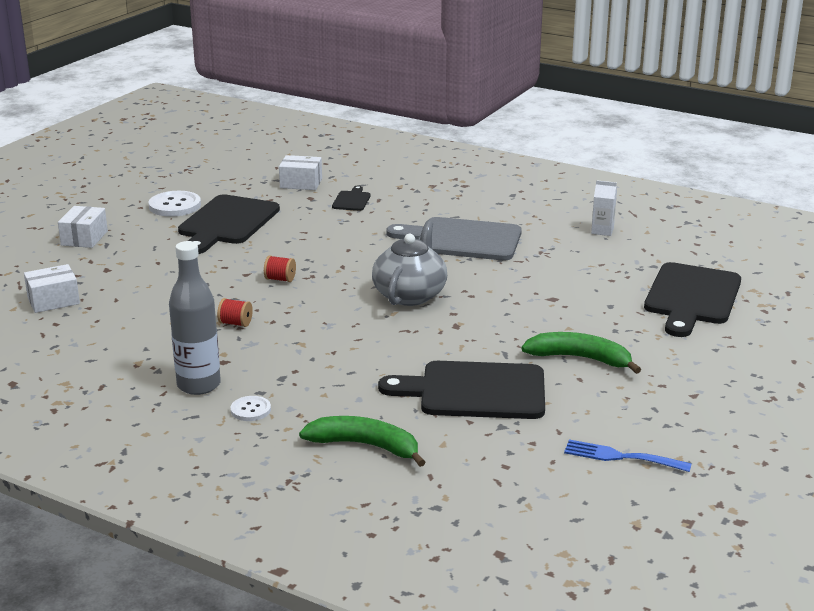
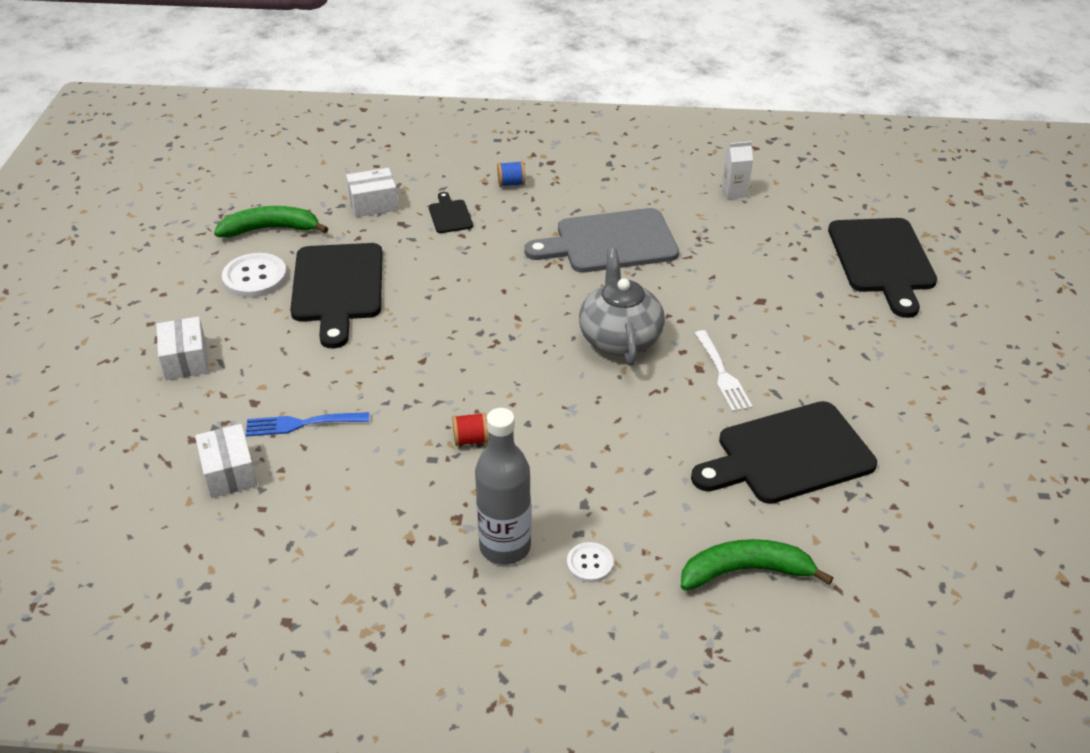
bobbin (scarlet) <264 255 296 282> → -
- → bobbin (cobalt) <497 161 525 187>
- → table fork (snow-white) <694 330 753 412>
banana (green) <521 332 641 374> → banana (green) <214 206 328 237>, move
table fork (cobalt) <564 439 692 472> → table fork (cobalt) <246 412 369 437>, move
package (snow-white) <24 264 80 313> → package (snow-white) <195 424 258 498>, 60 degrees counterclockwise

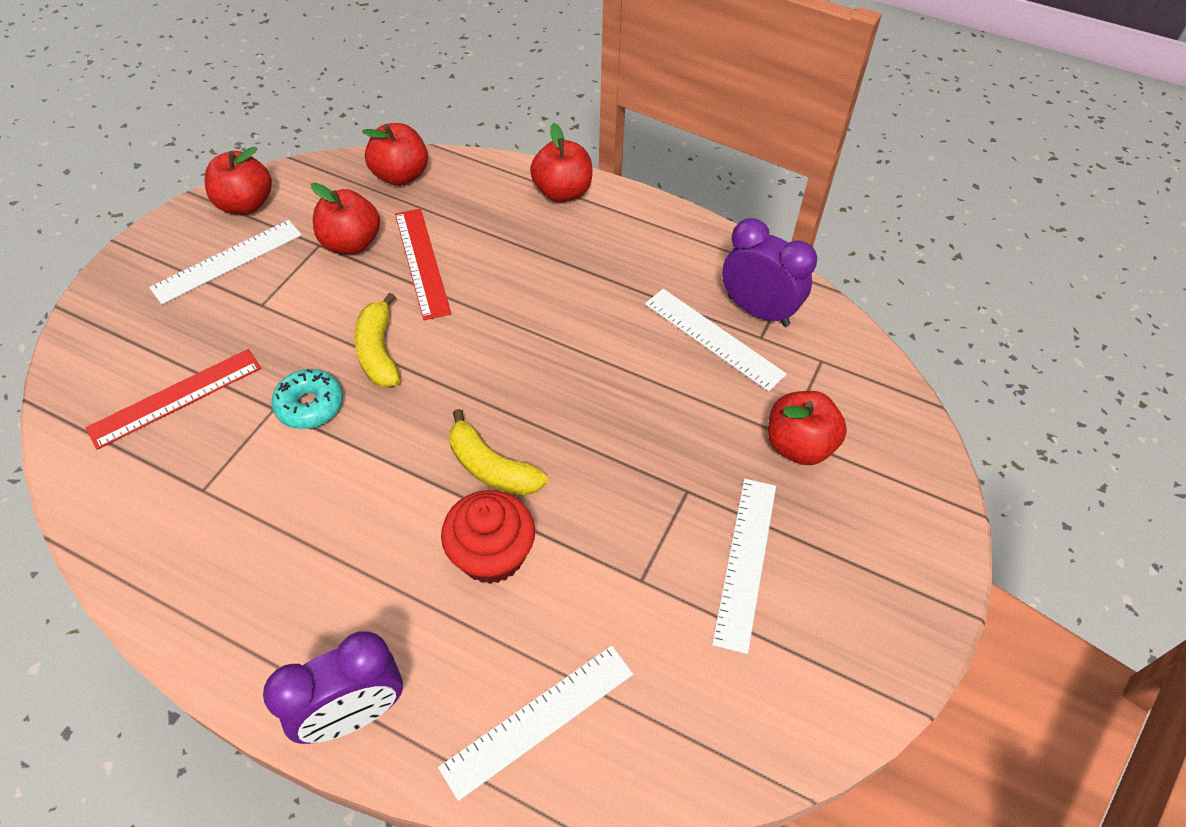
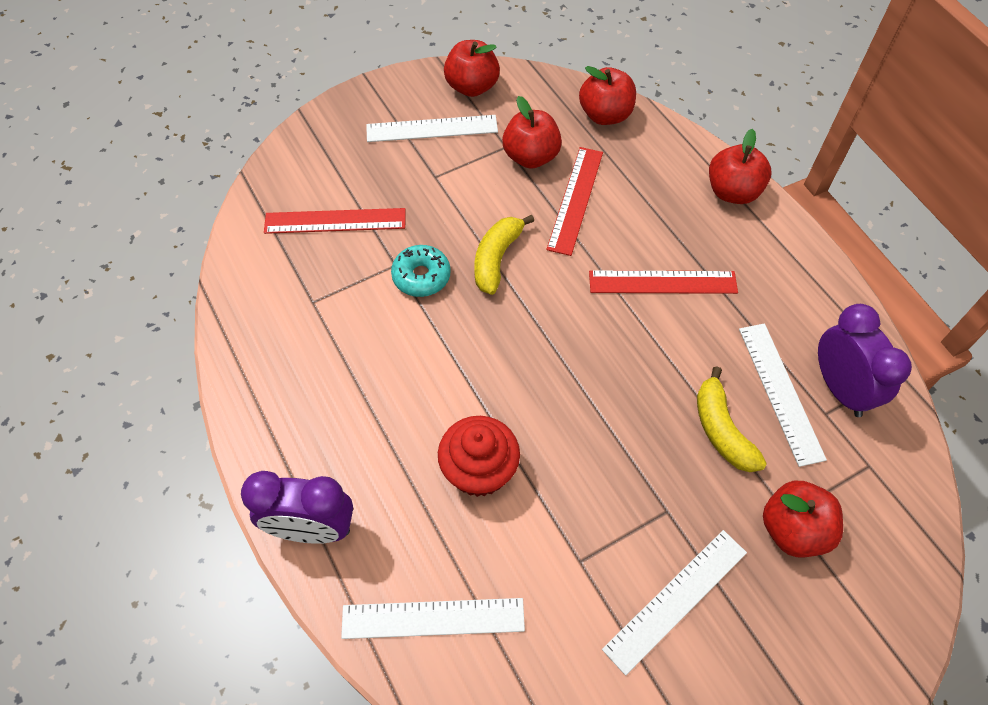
- → straightedge (scarlet) <589 270 738 294>
banana (golden) <449 409 548 496> → banana (golden) <697 366 767 472>, move

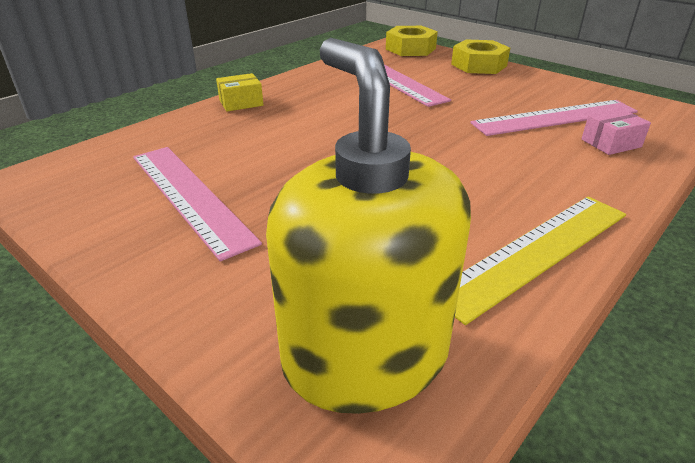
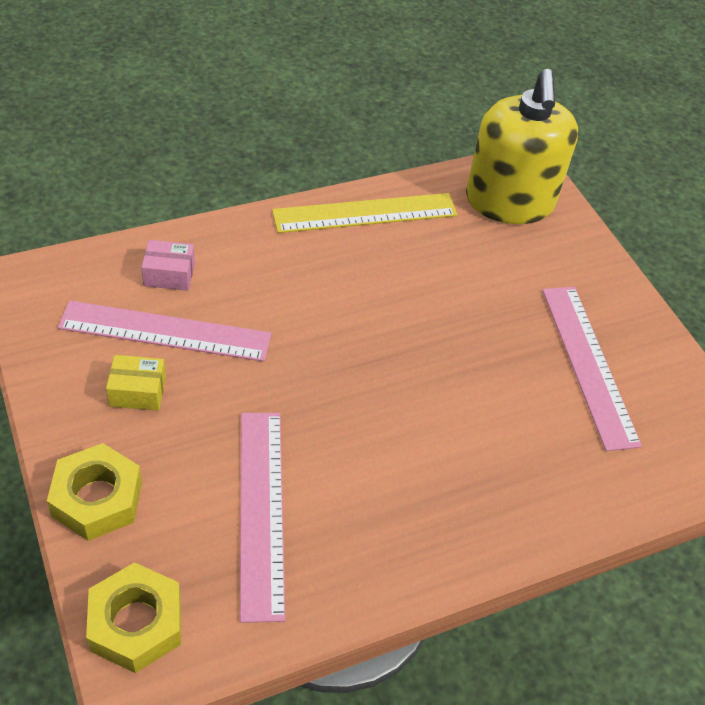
package (golden) <216 73 263 111> → package (golden) <106 355 166 411>, move

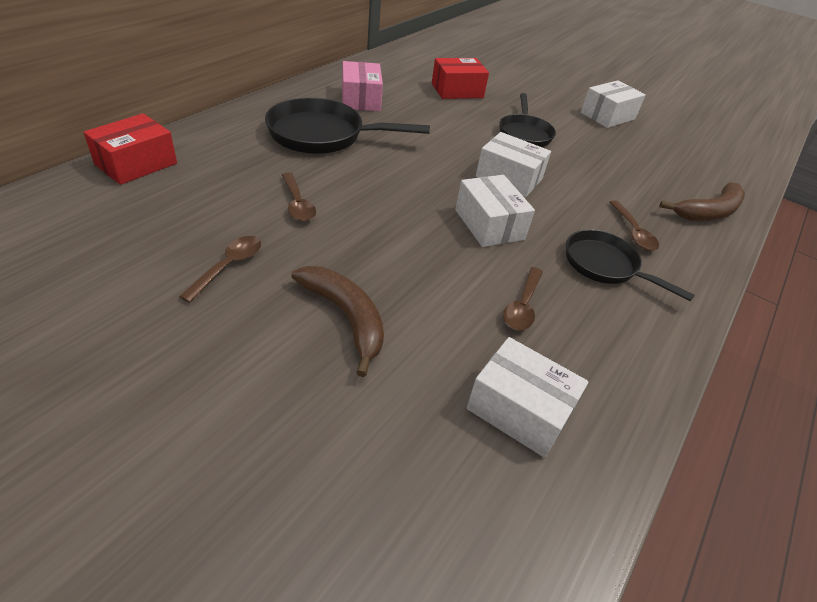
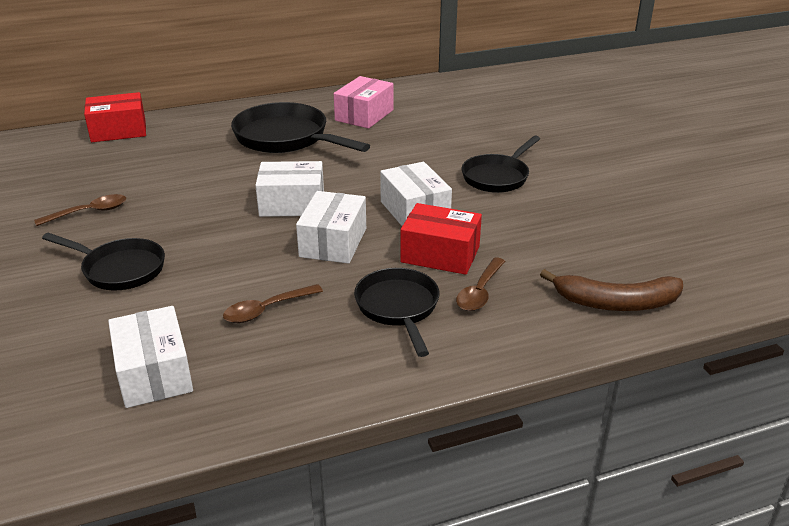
tablespoon (russet) <282 173 316 222> → -
package (scarlet) <432 58 489 99> → package (scarlet) <400 203 482 275>, move
package (snow-white) <581 80 646 128> → package (snow-white) <255 161 324 217>, move
banana (russet) <291 266 384 377> → skillet (jet-black) <42 233 165 290>

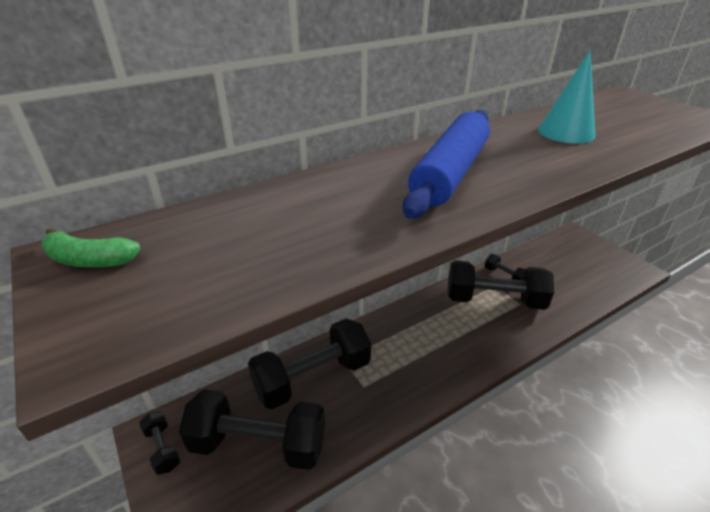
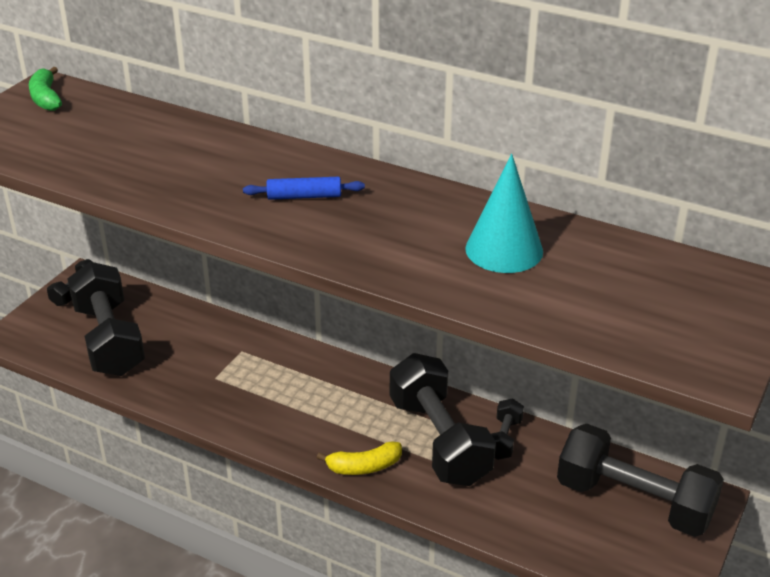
- → banana (golden) <317 441 402 475>
dumbbell (jet-black) <248 318 371 409> → dumbbell (jet-black) <557 424 724 537>, move
pastry roller (cobalt) <403 110 490 219> → pastry roller (cobalt) <243 177 365 200>, x0.44

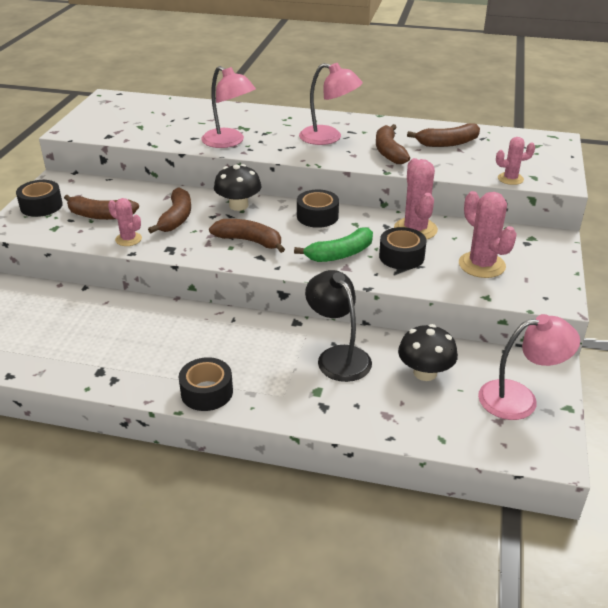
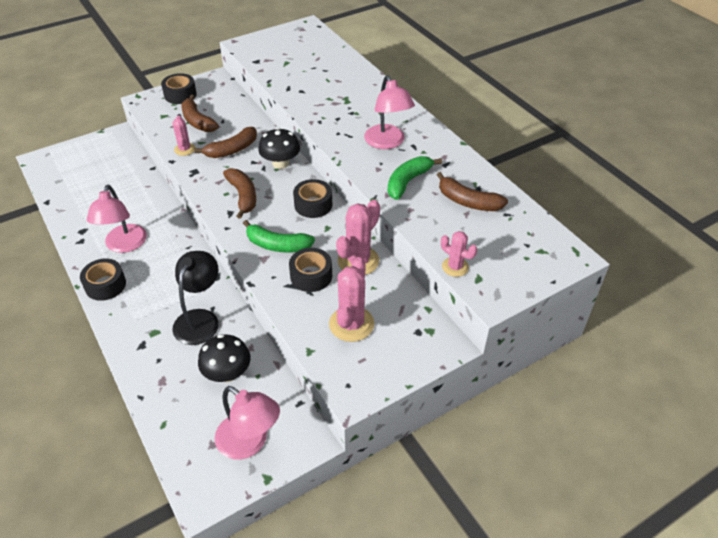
reading lamp (rose-pink) <201 66 256 148> → reading lamp (rose-pink) <87 185 147 253>, move
banana (russet) <376 124 410 164> → banana (green) <387 156 442 200>

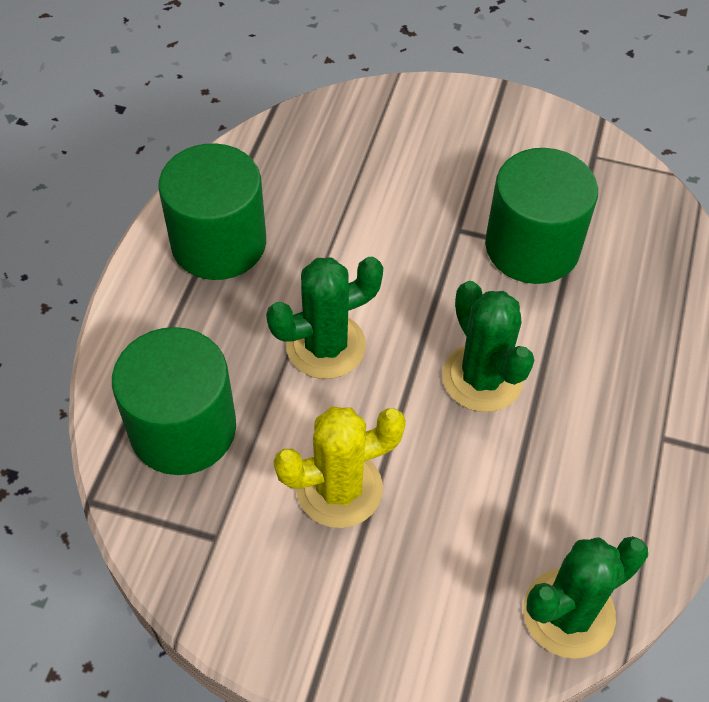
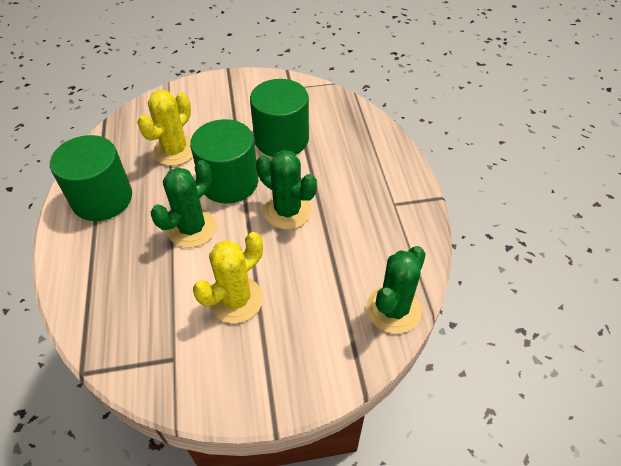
- → prickly plant (golden) <137 90 193 166>
cylinder shape (green) <112 327 236 475> → cylinder shape (green) <190 119 258 204>, move

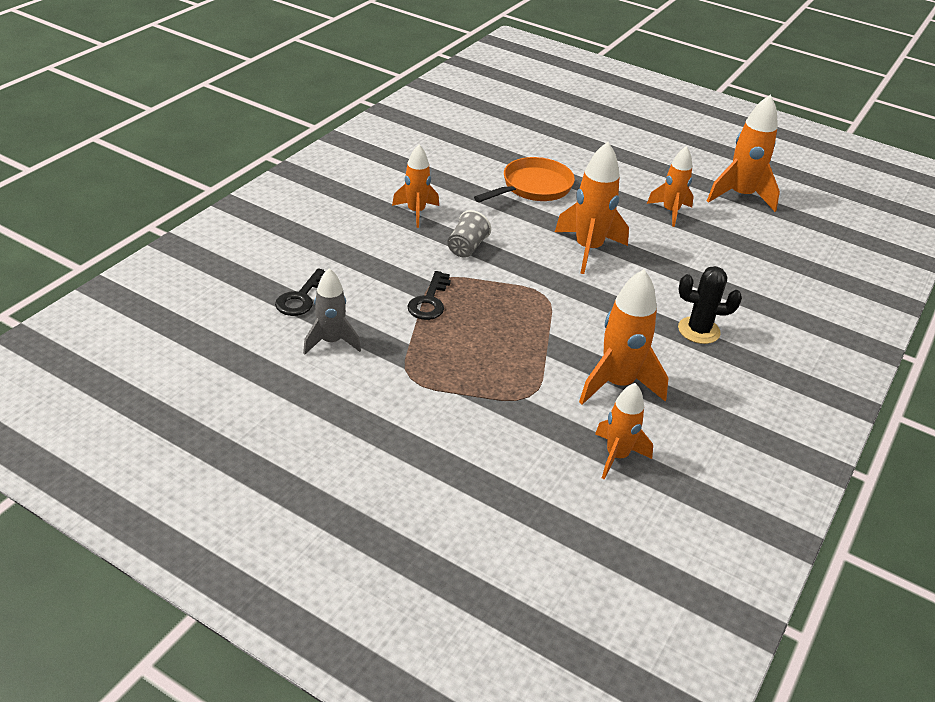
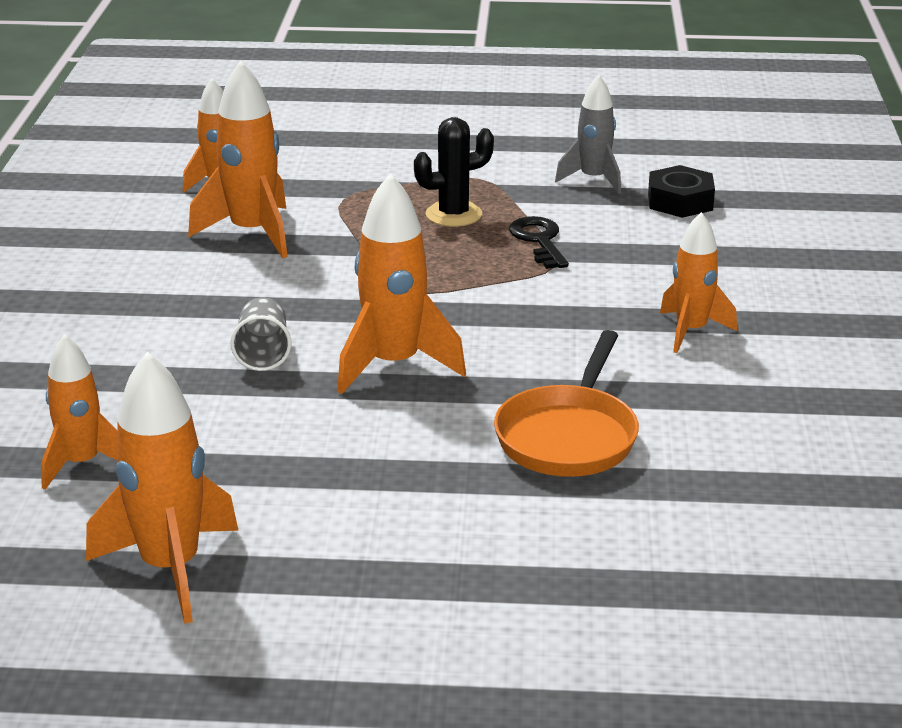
cup (ash-grey) <447 210 491 258> → cup (ash-grey) <230 297 292 371>, move
spaceship (orange-coloured) <647 146 694 227> → spaceship (orange-coloured) <41 334 118 490>, move
prickly plant (jet-black) <678 266 742 344> → prickly plant (jet-black) <414 117 494 227>, move
door key (jet-black) <275 268 326 316> → hexagon nut (jet-black) <648 165 715 218>

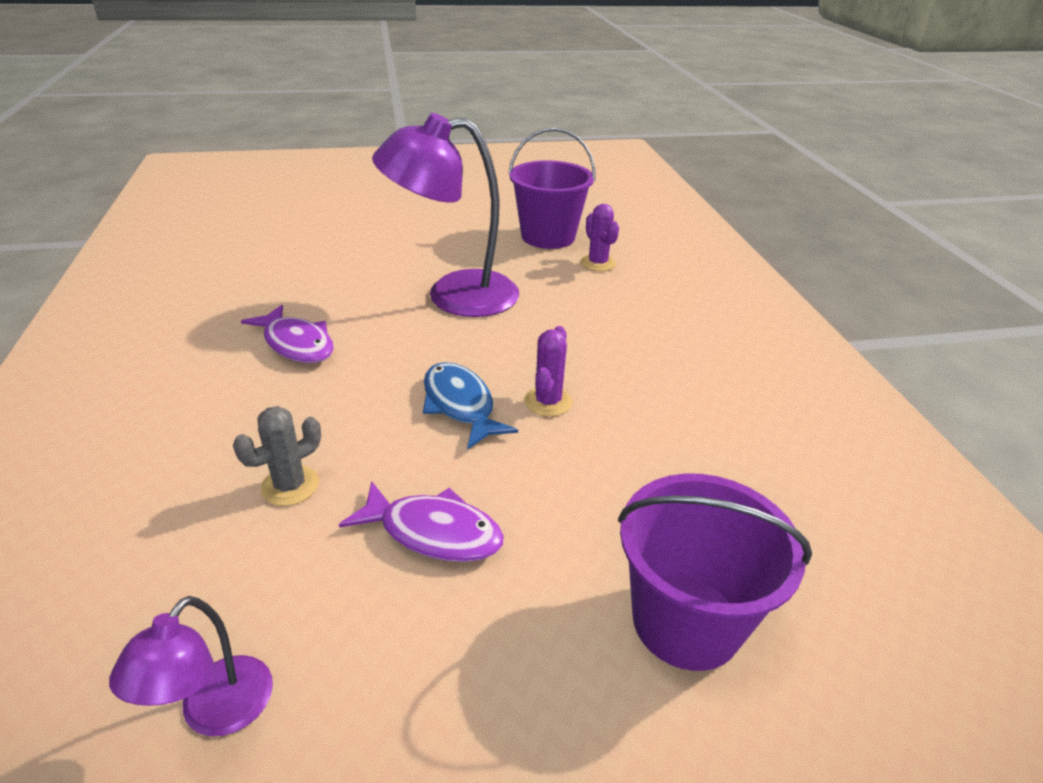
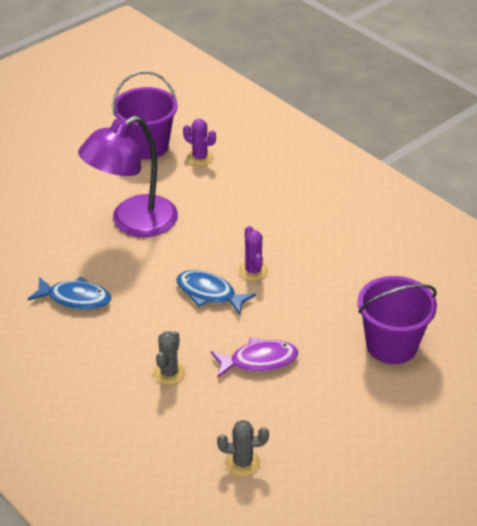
reading lamp (royal purple) <109 596 273 737> → prickly plant (ash-grey) <217 420 269 476>
toy fish (royal purple) <241 305 334 363> → toy fish (cobalt) <28 276 111 310>

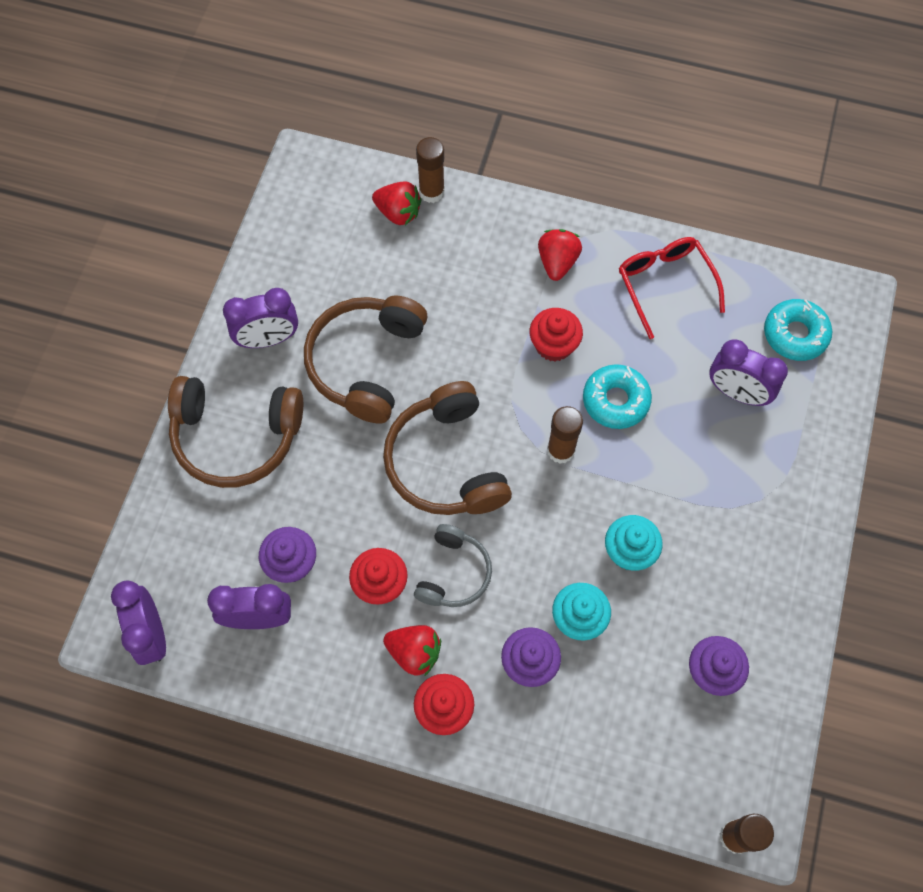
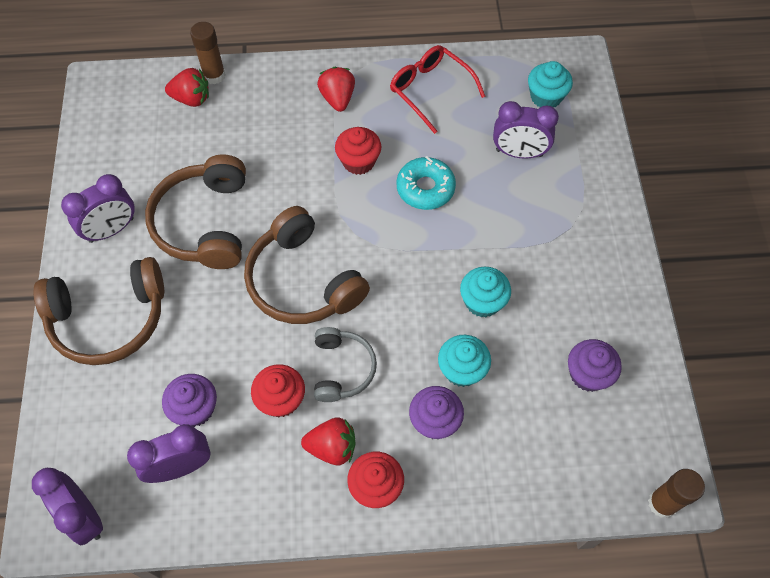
glue stick (russet) <547 406 583 464> → -
glazed donut (turquoise) <764 299 832 361> → cupcake (turquoise) <528 61 573 107>

